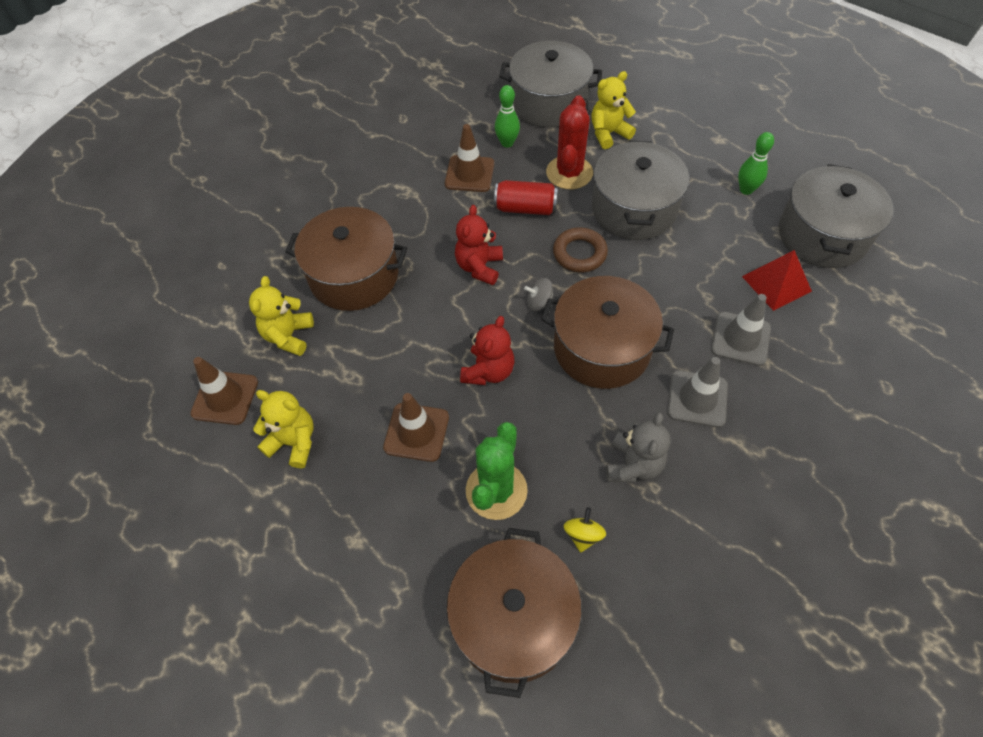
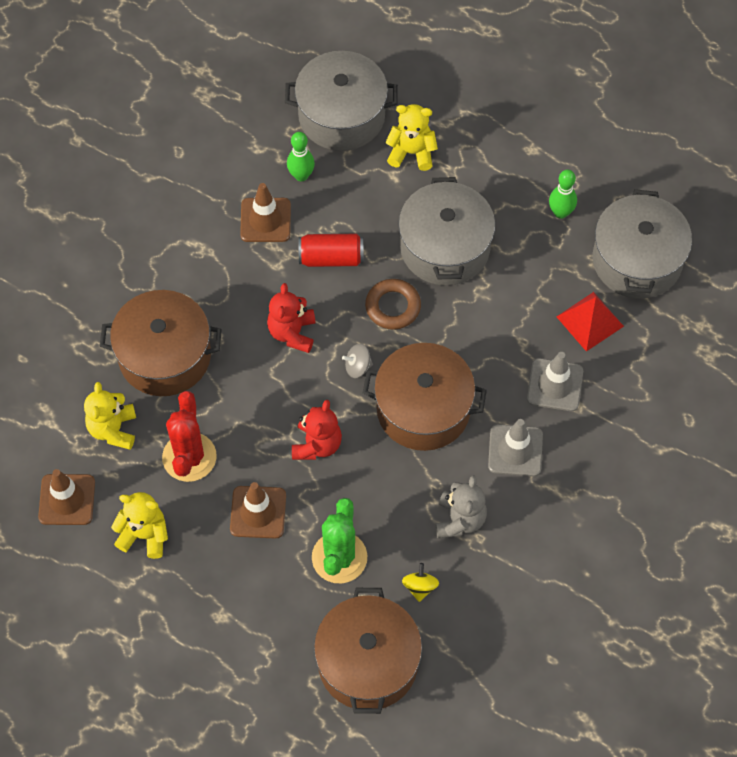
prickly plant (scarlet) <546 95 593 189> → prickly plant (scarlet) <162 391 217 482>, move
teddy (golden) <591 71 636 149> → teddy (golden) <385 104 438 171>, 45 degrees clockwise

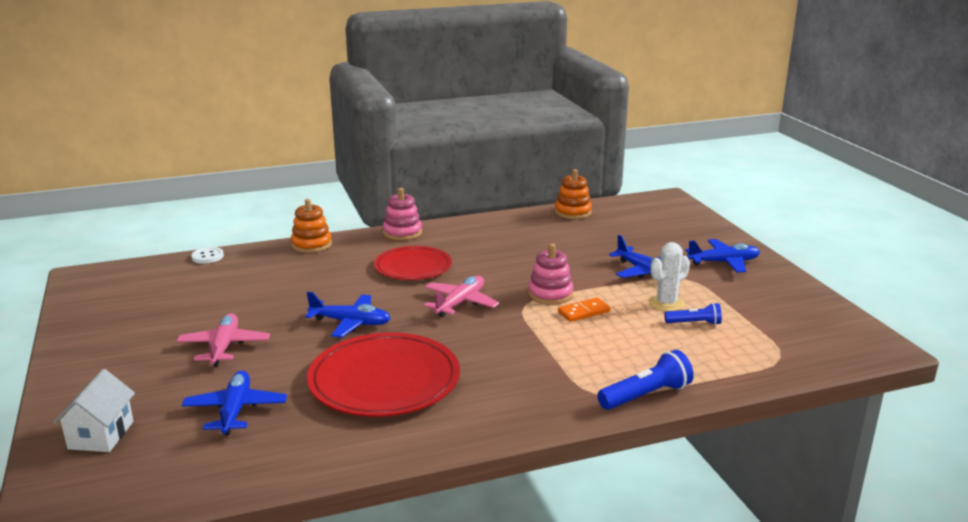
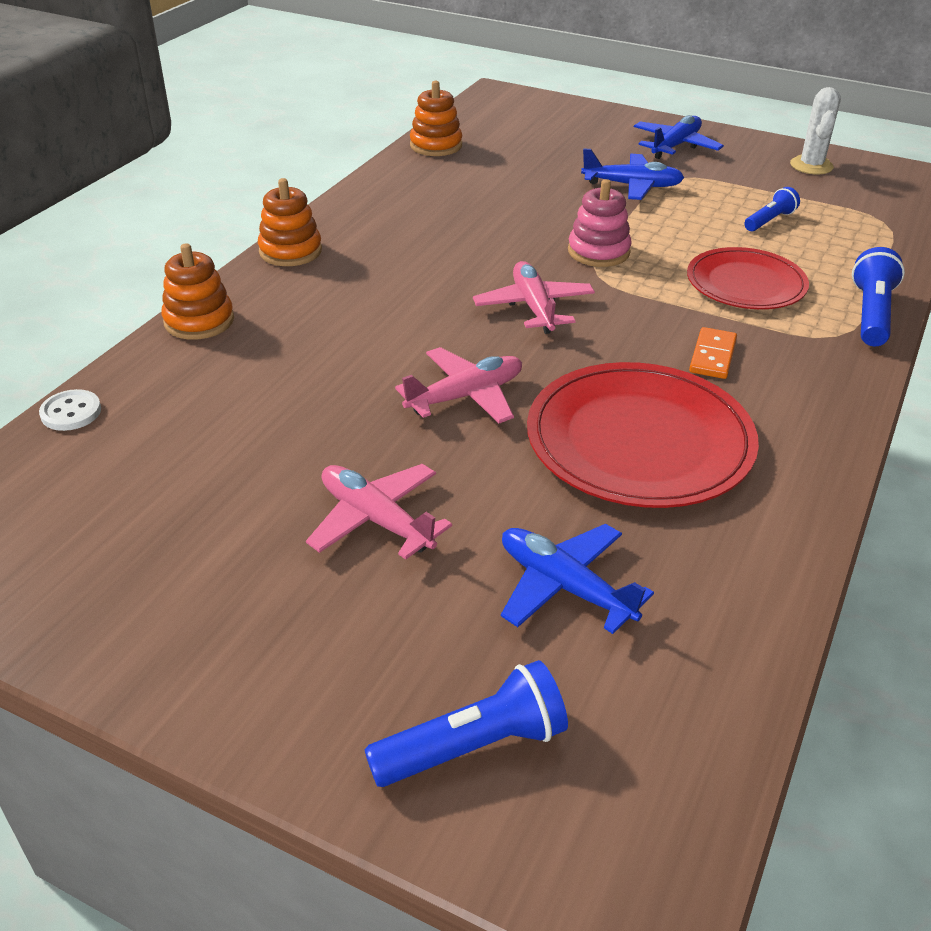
flat dish (scarlet) <374 246 452 280> → flat dish (scarlet) <687 247 809 309>, move
domino piece (orange-coloured) <558 297 610 322> → domino piece (orange-coloured) <689 327 737 379>, move
prickly plant (snow-white) <649 242 690 311> → prickly plant (snow-white) <790 87 841 174>, move
house (snow-white) <53 369 135 452> → flashlight (cobalt) <364 660 568 787>
plane (cobalt) <305 292 391 338> → plane (rose-pink) <395 347 522 423>
stacking toy (rose-pink) <383 188 422 241> → stacking toy (orange-coloured) <258 178 322 266>

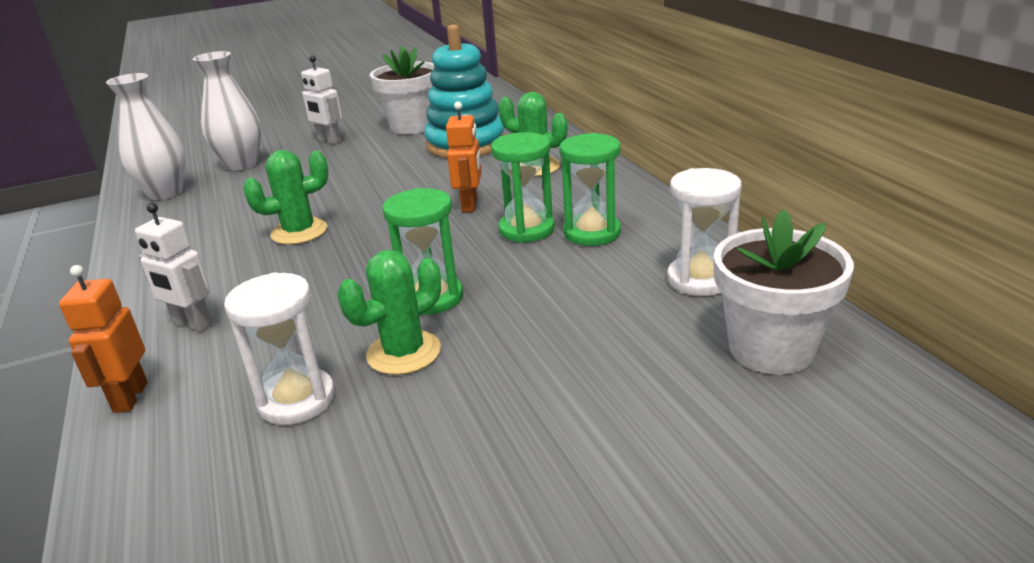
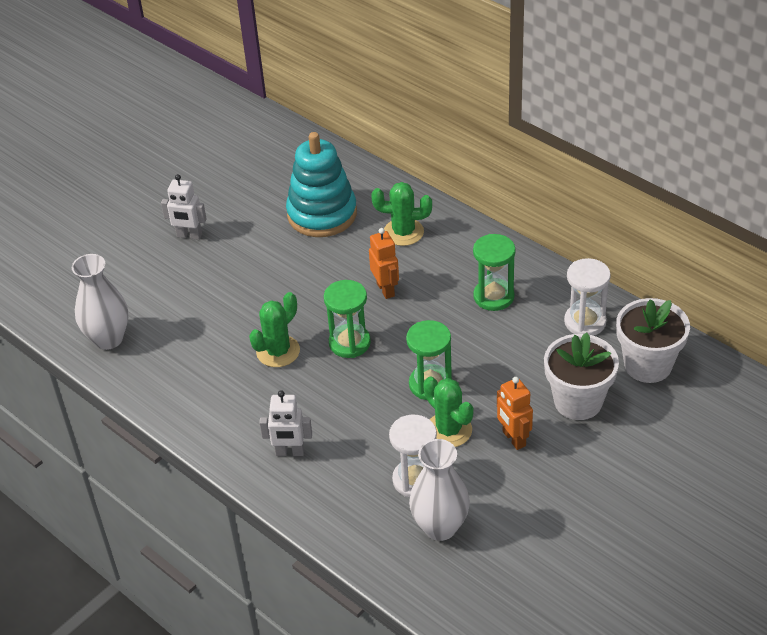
robot (orange-coloured) <59 265 148 413> → robot (orange-coloured) <497 377 533 450>, move
tall vase (snow-white) <193 51 261 171> → tall vase (snow-white) <409 439 470 541>, move
plant pot (snow-white) <370 45 435 134> → plant pot (snow-white) <544 332 619 420>, move
sandglass (green) <491 132 555 243> → sandglass (green) <324 280 371 358>, move
prickly plant (green) <338 250 441 375> → prickly plant (green) <423 377 473 447>, 60 degrees counterclockwise

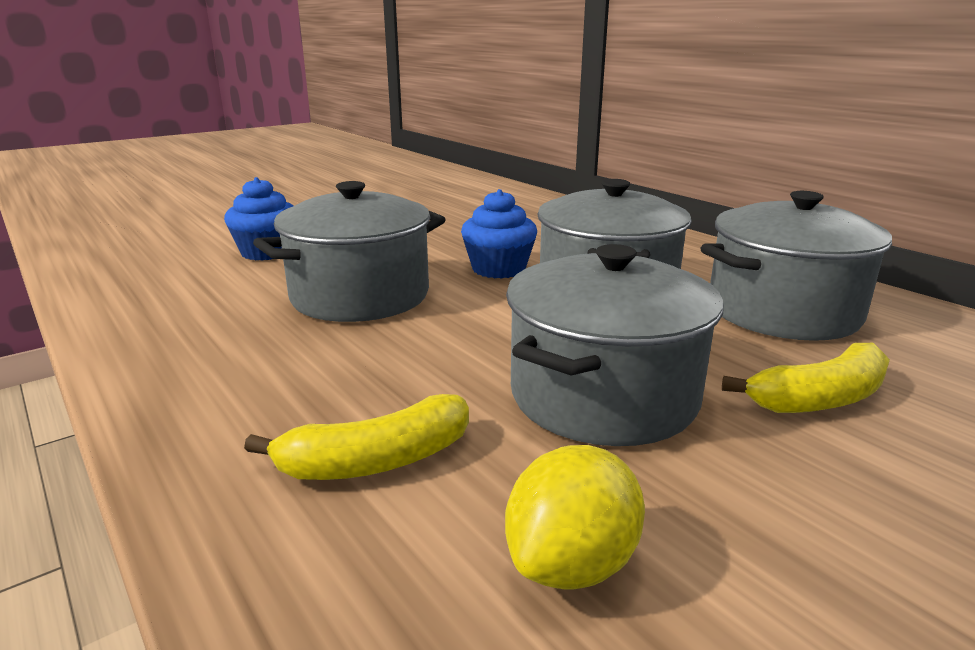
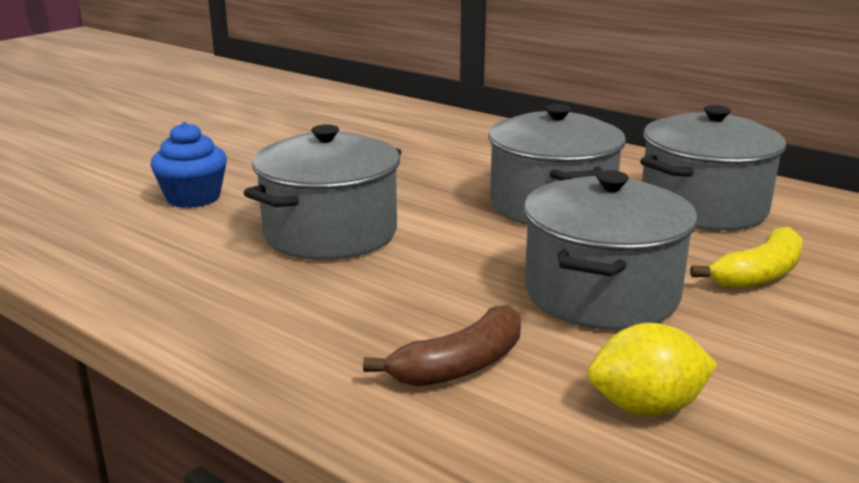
cupcake (cobalt) <461 189 537 279> → -
banana (golden) <244 394 469 480> → banana (russet) <363 305 521 387>
citrus fruit (golden) <505 445 645 590> → citrus fruit (golden) <588 323 717 416>, 60 degrees clockwise

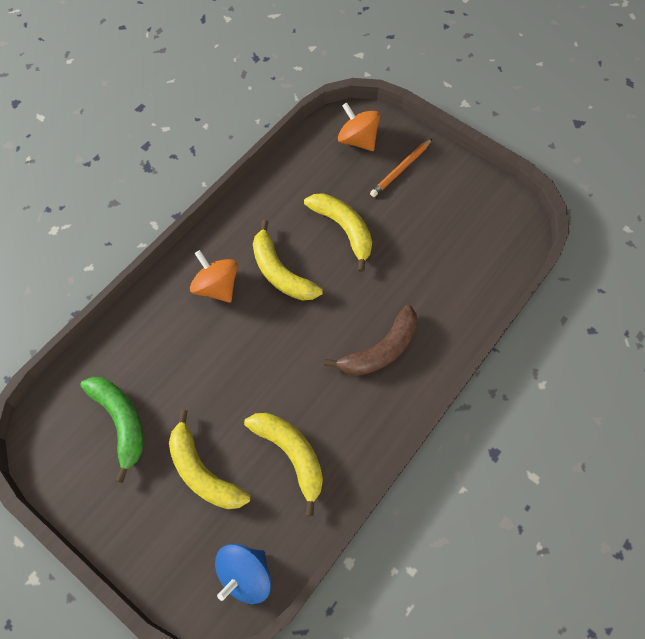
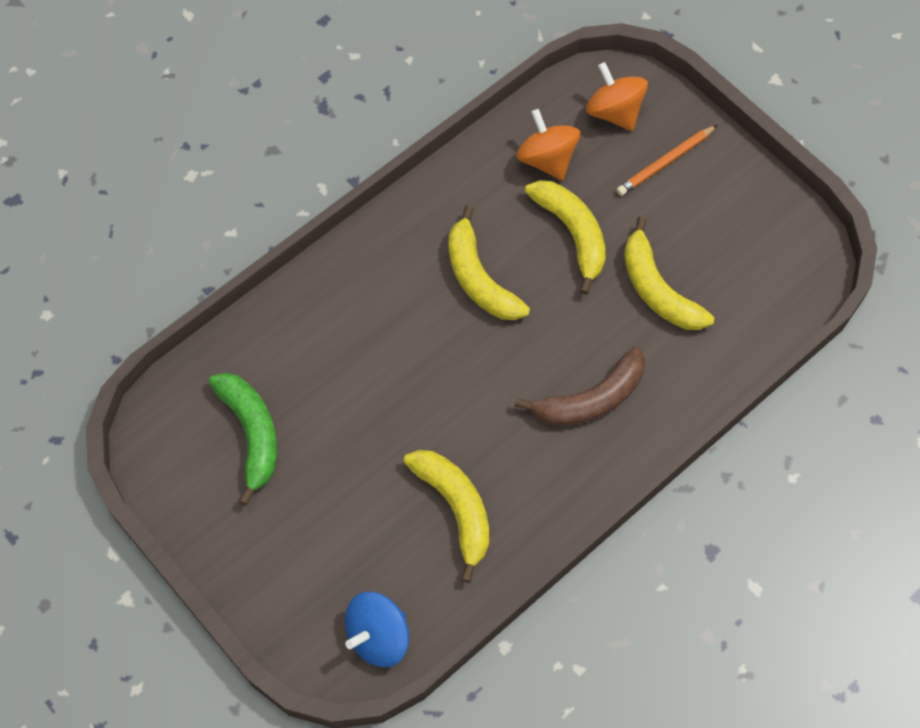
banana (golden) <169 410 250 509> → banana (golden) <624 216 714 330>, move
toy top (orange-coloured) <190 250 238 303> → toy top (orange-coloured) <516 109 580 181>, move

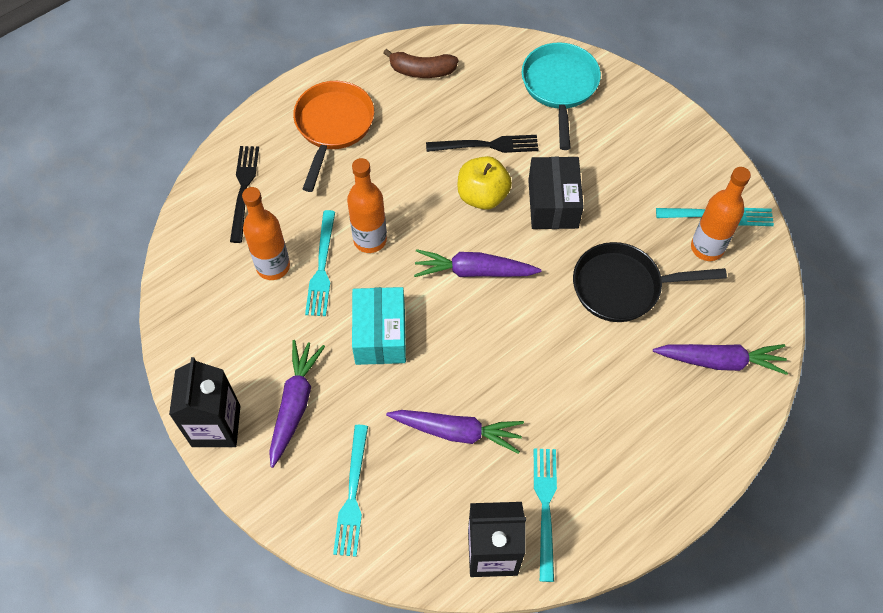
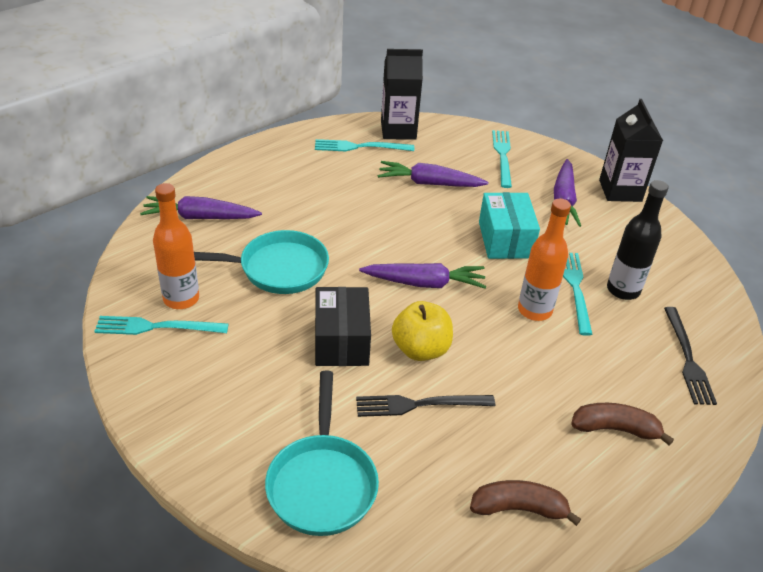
skillet (orange-coloured) <293 81 374 192> → banana (russet) <571 403 674 446>
bottle (orange-coloured) <242 187 290 280> → bottle (jet-black) <607 180 669 300>
skillet (jet-black) <573 242 727 322> → skillet (turquoise) <194 230 329 294>
table fork (turquoise) <534 449 557 582> → table fork (turquoise) <315 139 414 151>, 90 degrees clockwise

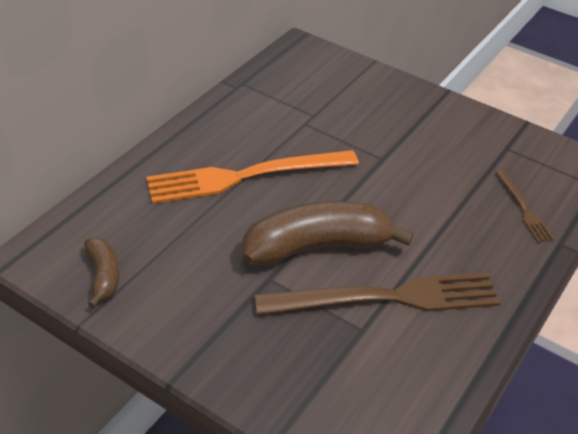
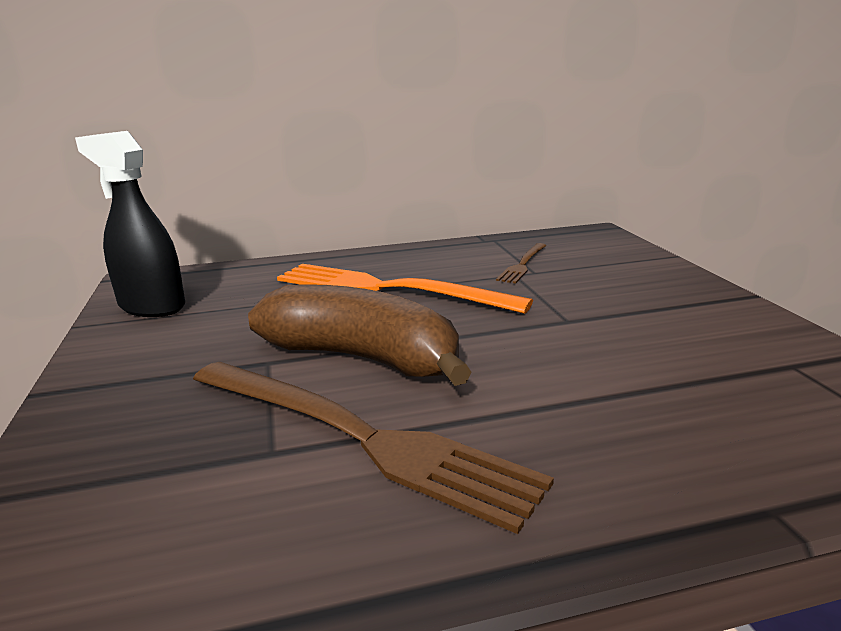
table fork (russet) <496 170 554 243> → table fork (russet) <496 243 546 284>, move
banana (russet) <84 237 119 308> → spray cleaner (jet-black) <75 131 185 317>

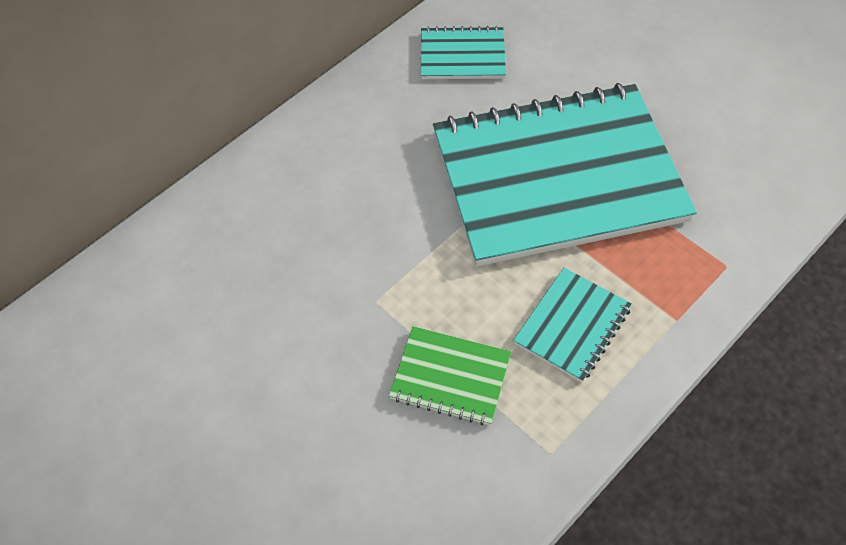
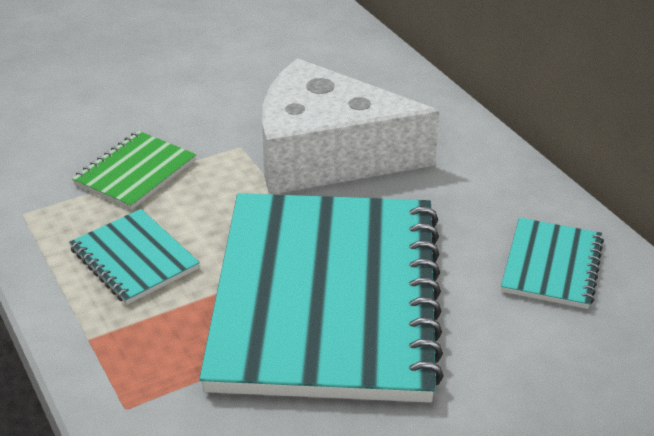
- → cheese (snow-white) <262 58 439 194>

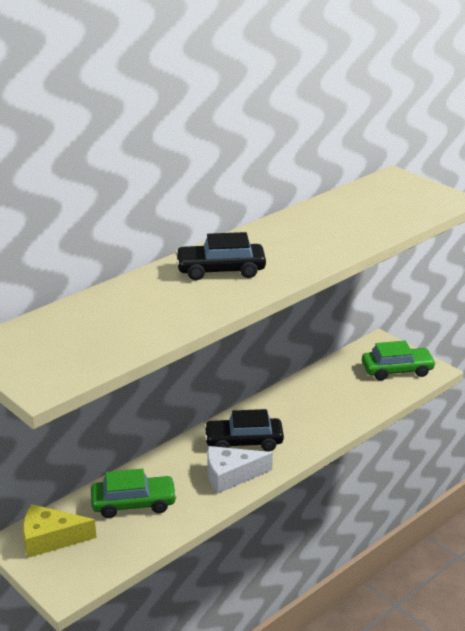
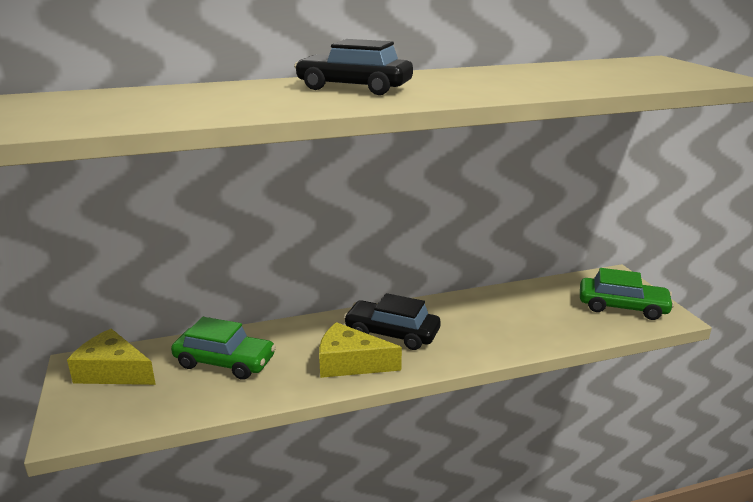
cheese (snow-white) <207 446 273 493> → cheese (golden) <319 322 402 378>

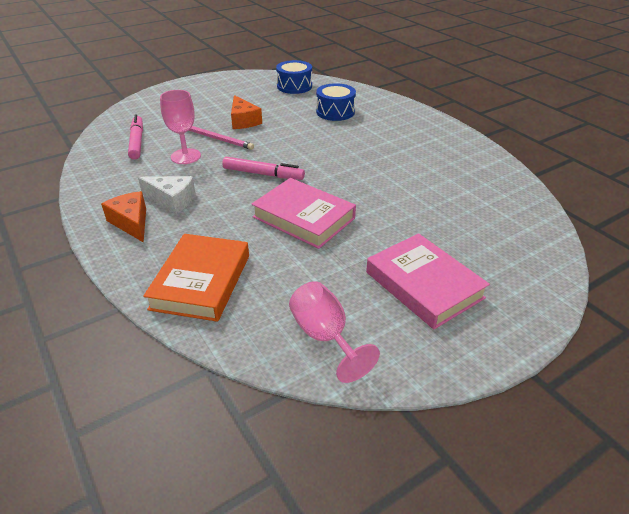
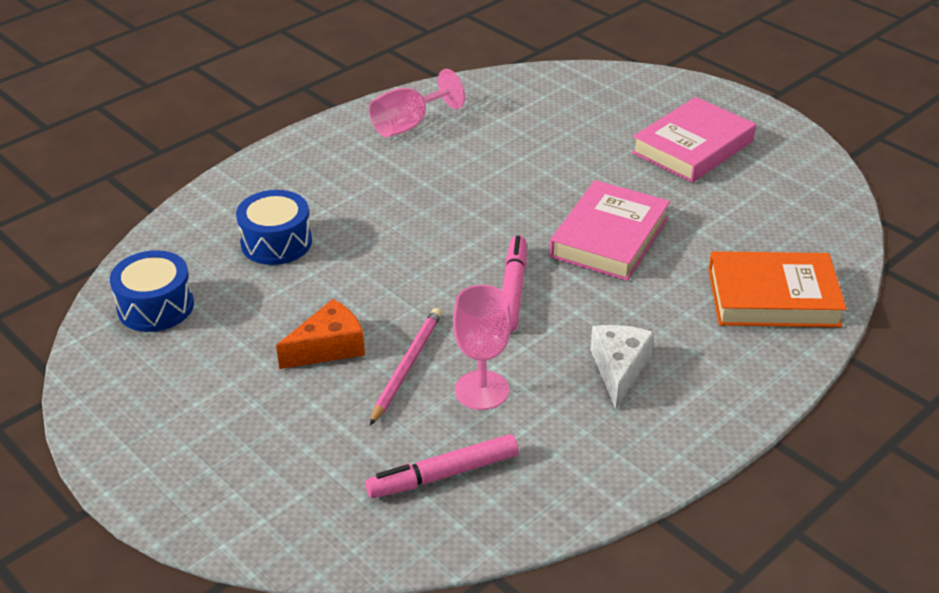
cheese (orange-coloured) <101 191 146 243> → -
wine glass (rose-pink) <289 281 380 383> → wine glass (rose-pink) <369 69 465 137>, move

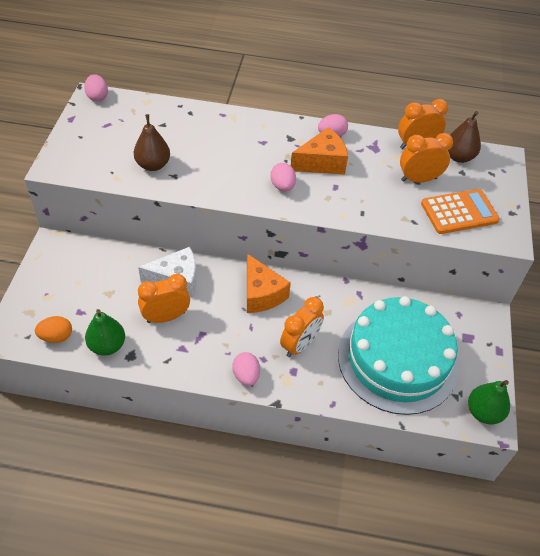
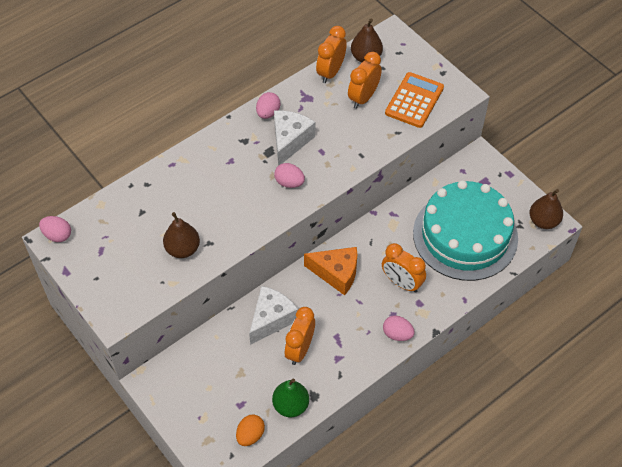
cheese (orange-coloured) <291 127 348 174> → cheese (snow-white) <274 111 315 166>
toy pear (green) <468 380 510 425> → toy pear (russet) <529 189 563 229>
bedside clock (orange-coloured) <280 297 324 357> → bedside clock (orange-coloured) <382 243 426 293>, 135 degrees clockwise

